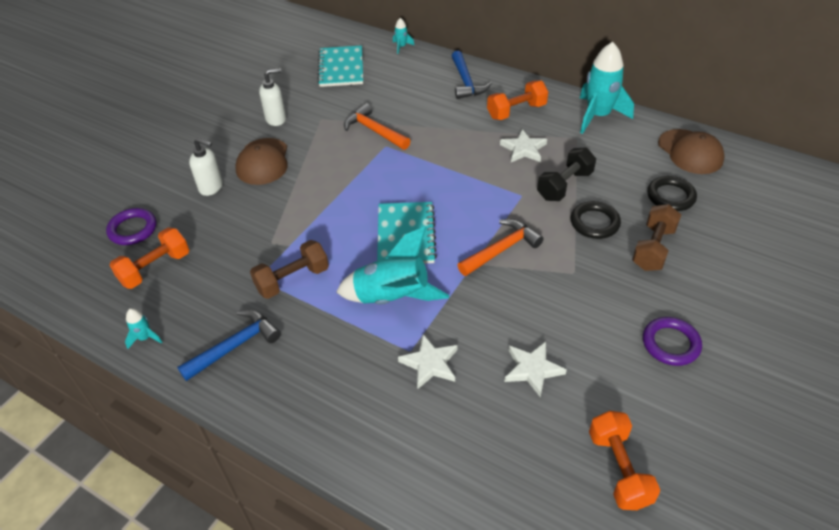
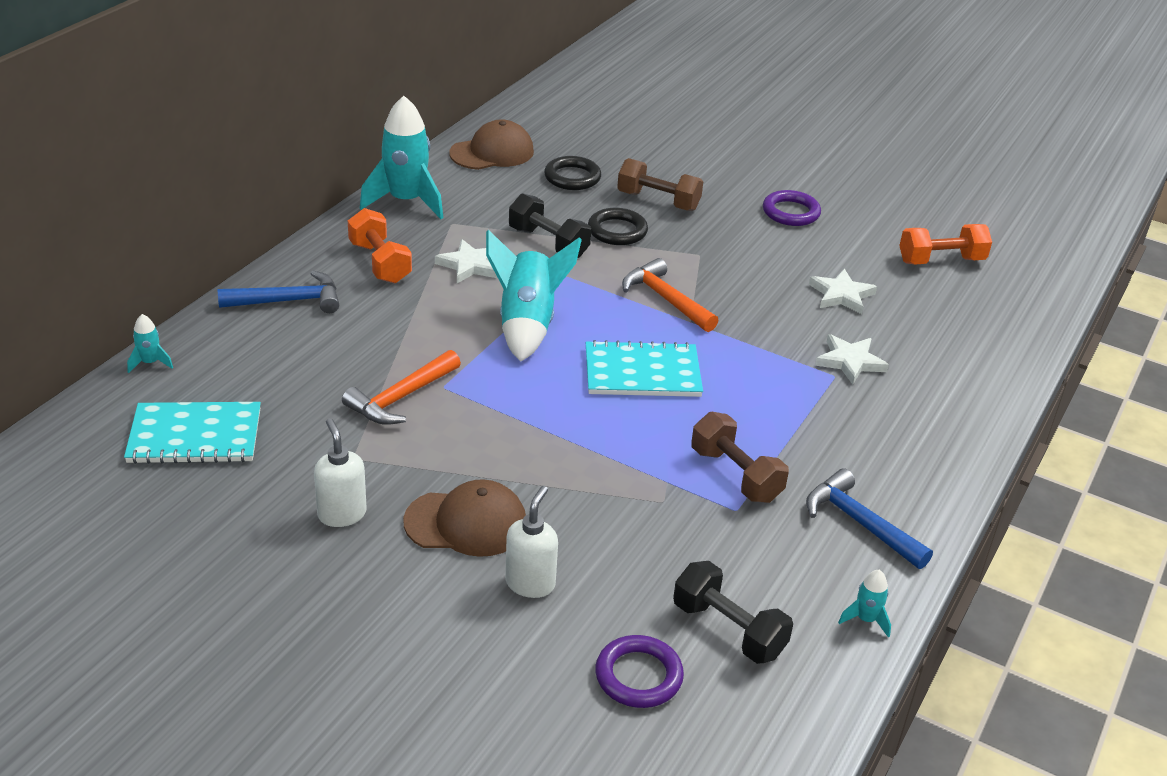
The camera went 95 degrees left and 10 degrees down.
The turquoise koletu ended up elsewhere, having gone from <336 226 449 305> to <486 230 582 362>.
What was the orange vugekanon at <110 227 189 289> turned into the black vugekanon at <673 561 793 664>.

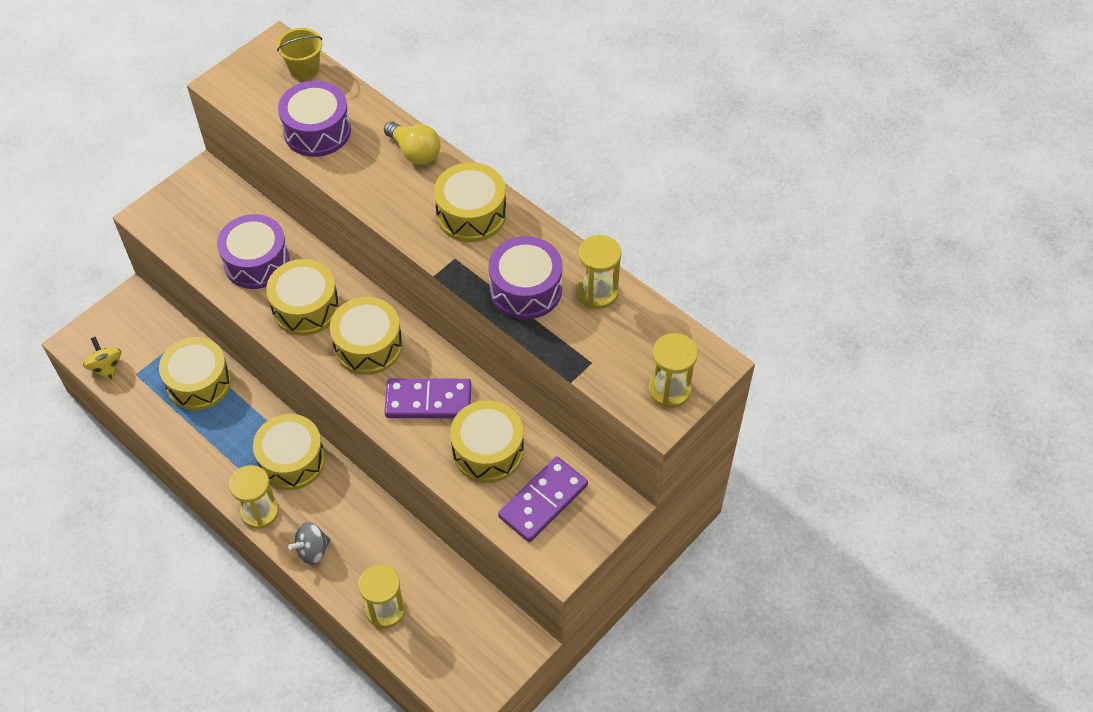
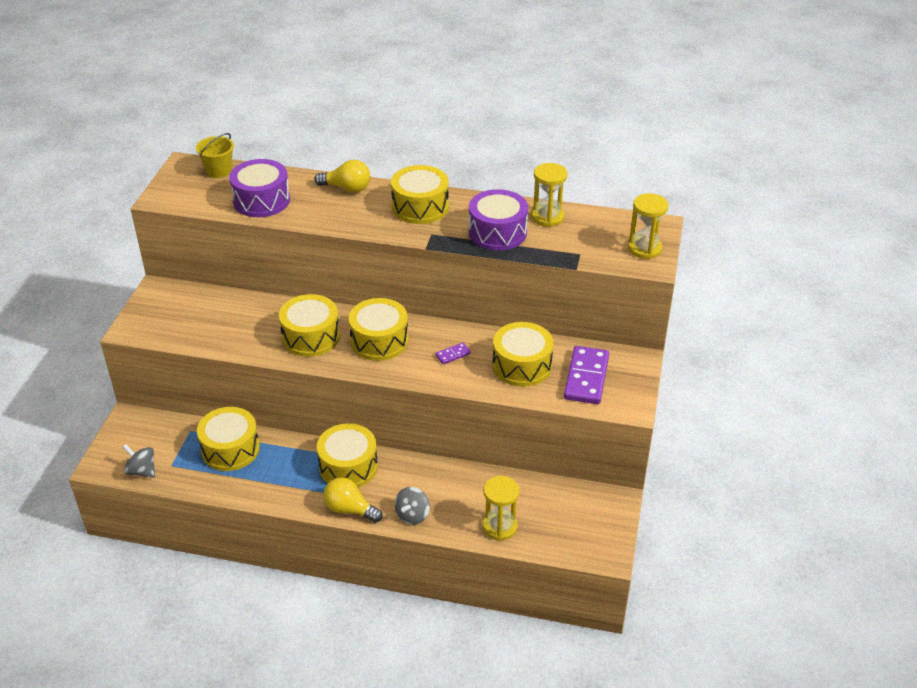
The camera went 30 degrees left and 15 degrees down.
What was the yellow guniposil at <83 337 121 381> turned into the grey guniposil at <123 444 155 478>.
Where the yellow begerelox stood at <229 465 279 529>, the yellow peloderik came to stand at <323 477 383 523>.
The size of the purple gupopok at <384 378 471 418> changed by a factor of 0.46.
The second view lost the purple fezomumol at <217 214 290 289>.

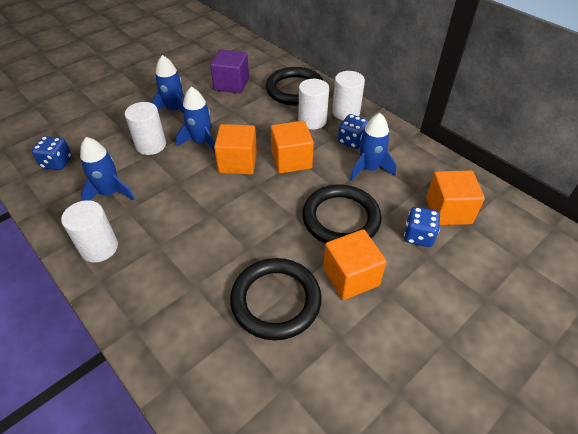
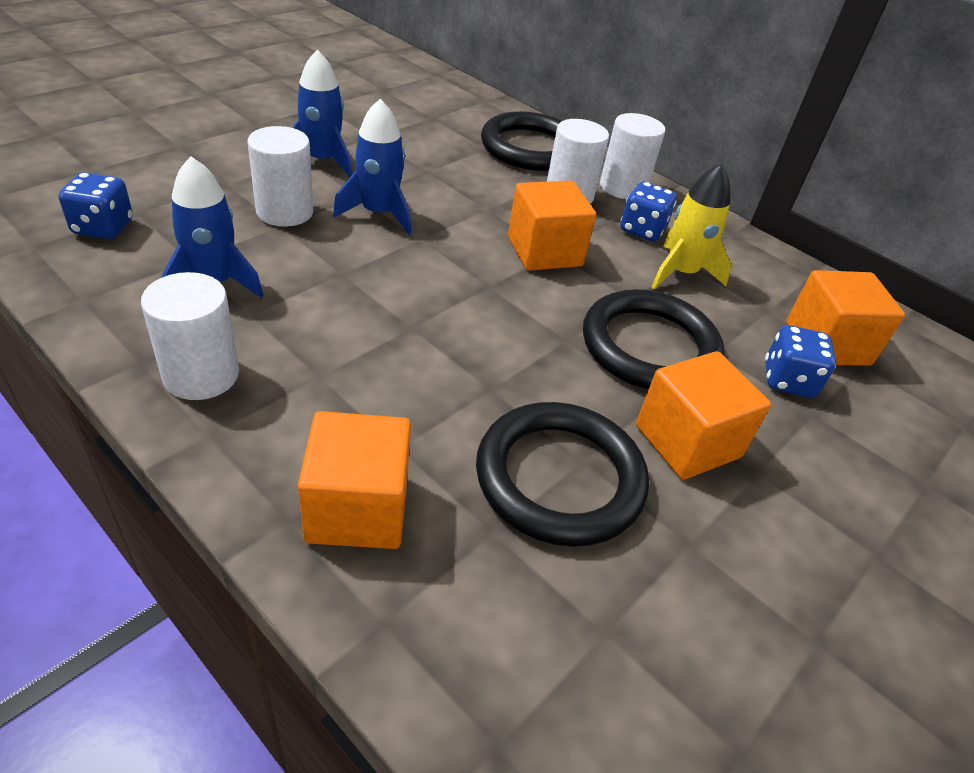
The camera went 10 degrees left and 5 degrees down.
The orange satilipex ended up elsewhere, having gone from <214 124 257 175> to <298 411 411 549>.
What was the blue koletu at <350 113 396 181> turned into the yellow koletu at <651 163 732 289>.
The second view lost the purple satilipex at <210 49 249 93>.

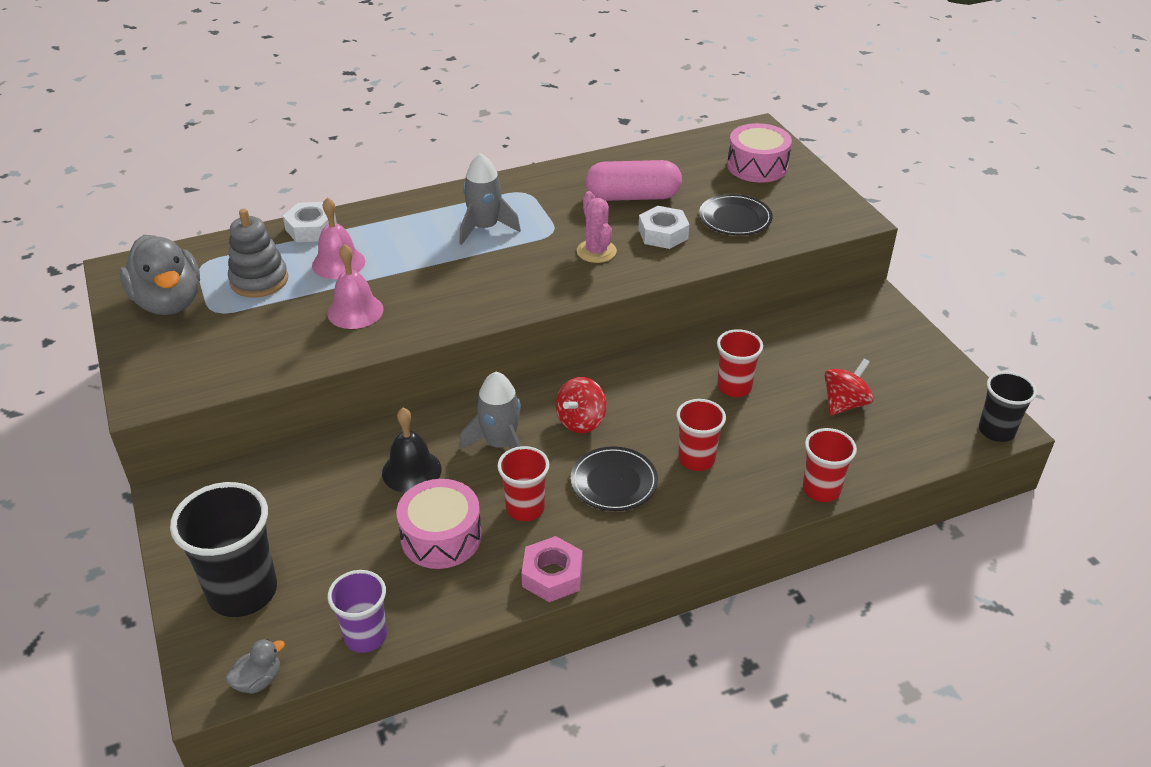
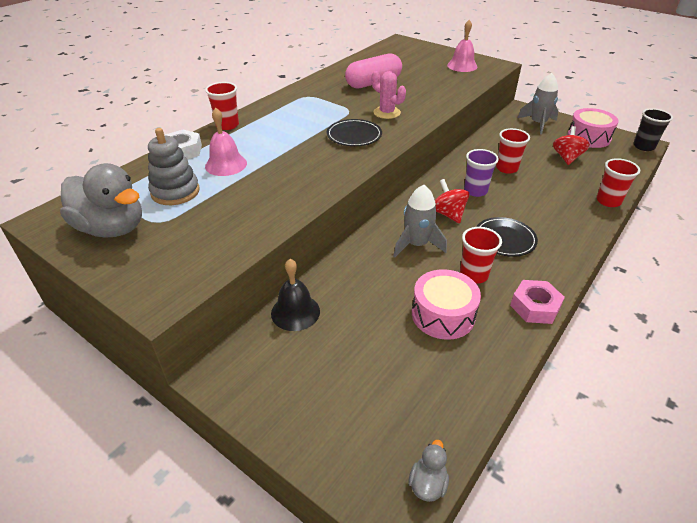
The camera went 30 degrees left and 0 degrees up.
The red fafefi ended up elsewhere, having gone from <676 399 726 471> to <205 82 239 130>.
The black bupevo ended up elsewhere, having gone from <382 408 441 493> to <271 259 320 331>.
The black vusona ended up elsewhere, having gone from <699 194 773 235> to <327 119 382 146>.
The red guniposil at <556 377 607 433> ended up facing another way, 150 degrees clockwise from before.
The pink bupevo ended up elsewhere, having gone from <327 244 384 329> to <447 20 478 72>.
The purple fafefi ended up elsewhere, having gone from <327 570 387 653> to <464 149 499 197>.
The grey koletu ended up elsewhere, having gone from <459 153 521 245> to <518 73 558 135>.
The pink fezomumol ended up elsewhere, having gone from <727 123 792 183> to <567 108 619 148>.
The second view lost the black fafefi at <170 482 277 617>.
The second view lost the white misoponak at <638 206 690 249>.

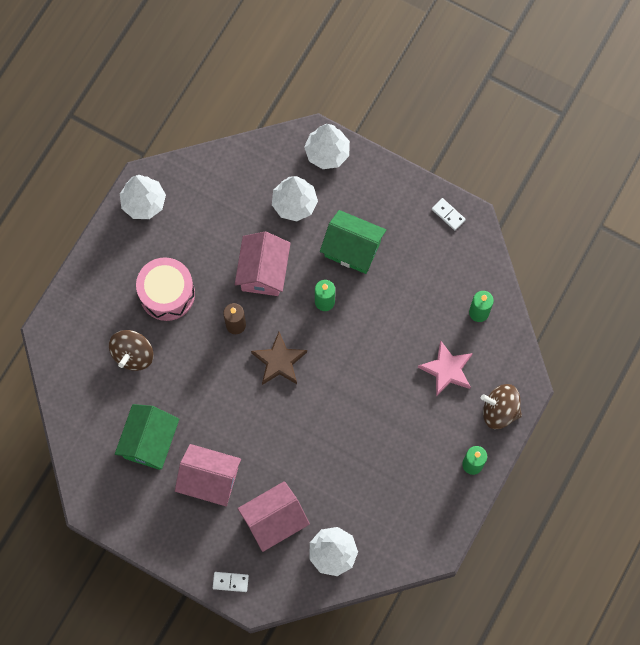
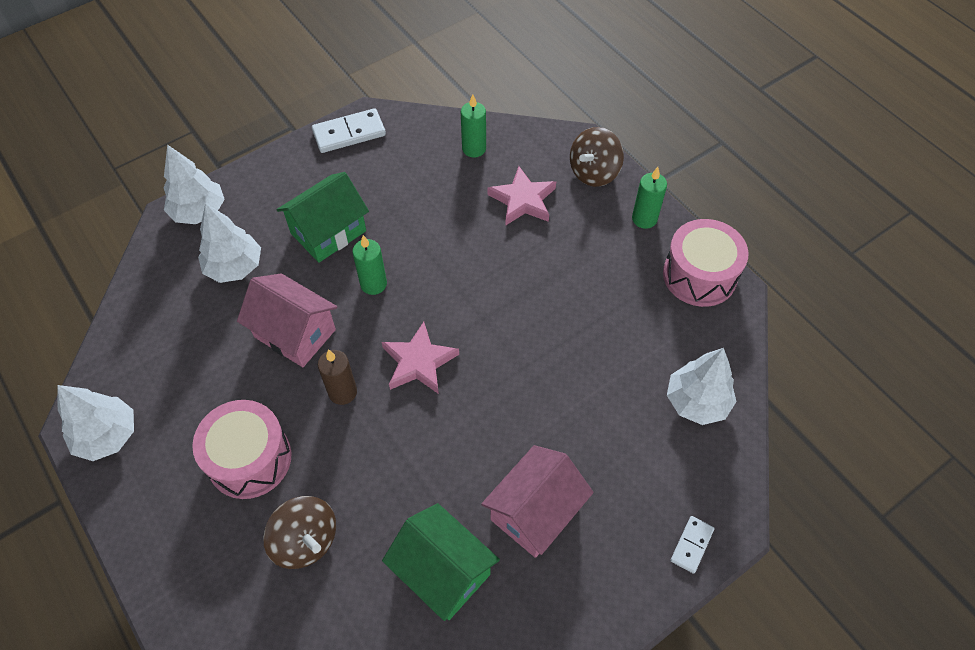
The camera went 65 degrees left and 15 degrees down.
The size of the white gupopok at <432 198 466 230> changed by a factor of 1.73.
What was the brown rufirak at <251 332 307 385> turned into the pink rufirak at <382 322 459 394>.
The second view gained the pink fezomumol at <663 219 748 307>.
The second view lost the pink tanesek at <238 481 310 552>.

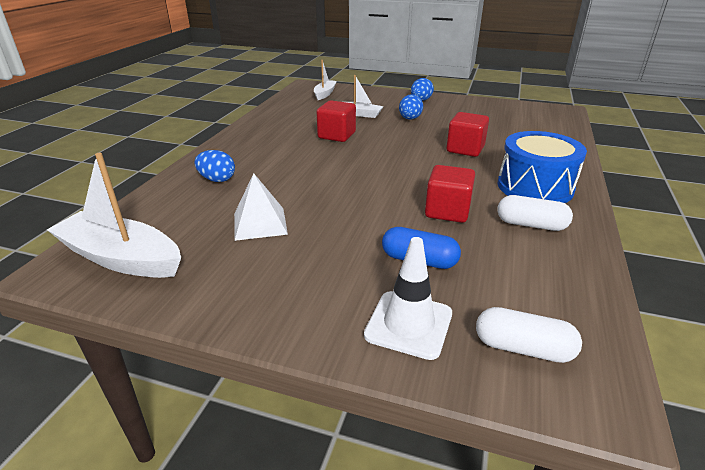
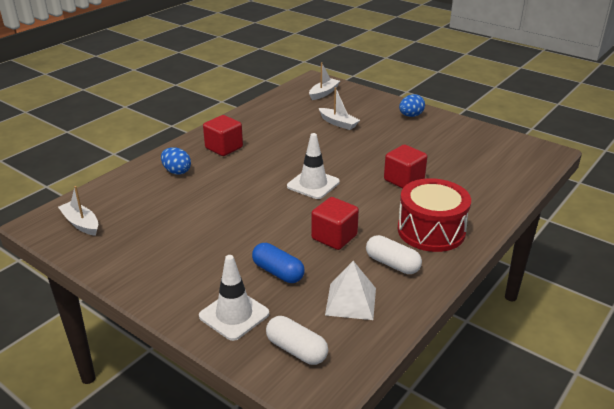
The camera went 20 degrees right and 0 degrees up.
The size of the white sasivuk at <47 153 181 278> changed by a factor of 0.57.
The red satilipex ended up elsewhere, having gone from <317 100 356 142> to <203 115 243 156>.
The second view gained the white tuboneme at <287 133 340 199>.
The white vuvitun ended up elsewhere, having gone from <234 173 288 241> to <325 261 376 320>.
What was the blue fezomumol at <498 131 587 203> turned into the red fezomumol at <398 178 471 252>.
The second view lost the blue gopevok at <399 94 423 120>.

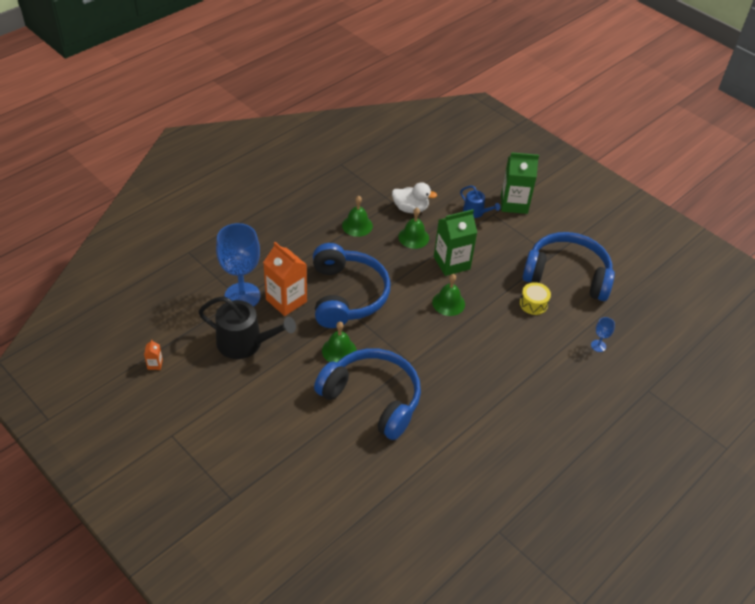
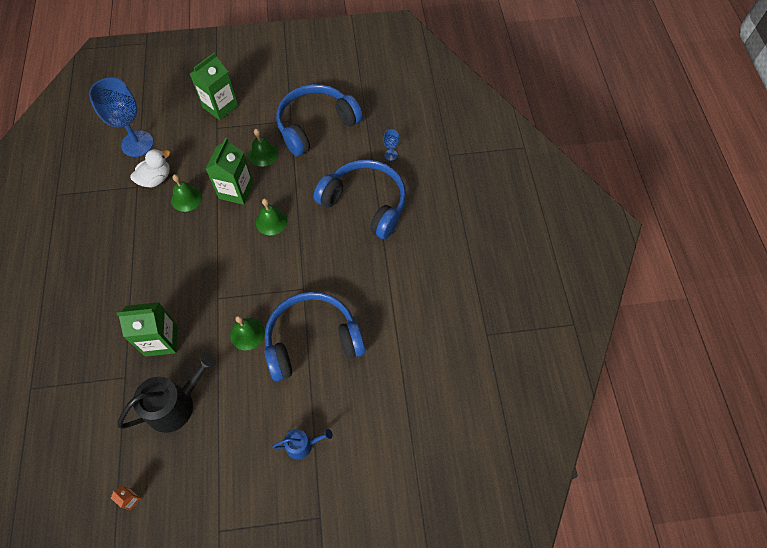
The camera went 50 degrees left and 15 degrees up.
The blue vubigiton ended up elsewhere, having gone from <216 223 260 307> to <89 78 154 157>.
What was the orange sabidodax at <263 242 307 316> turned into the green sabidodax at <117 302 177 357>.
The green bupevo ended up elsewhere, having gone from <342 196 373 237> to <248 129 278 167>.
The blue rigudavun ended up elsewhere, having gone from <460 186 500 218> to <272 429 333 460>.
The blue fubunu ended up elsewhere, having gone from <313 243 391 328> to <314 159 406 239>.
The second view lost the yellow fezomumol at <520 282 551 315>.

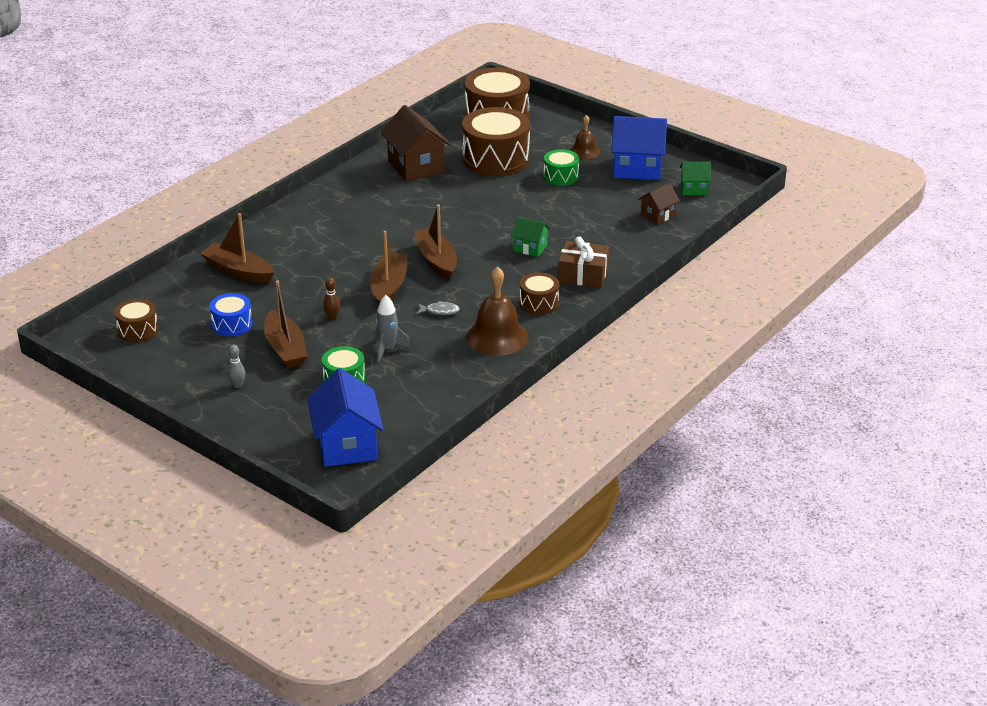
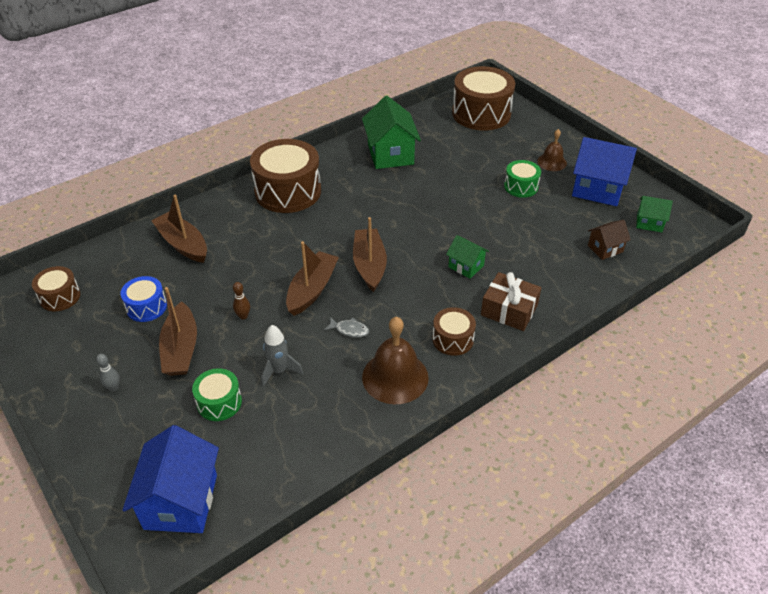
The camera went 15 degrees right and 10 degrees up.
The brown fezomumol ended up elsewhere, having gone from <462 107 530 176> to <250 139 321 213>.
What was the brown tanesek at <381 105 450 182> turned into the green tanesek at <362 96 421 169>.

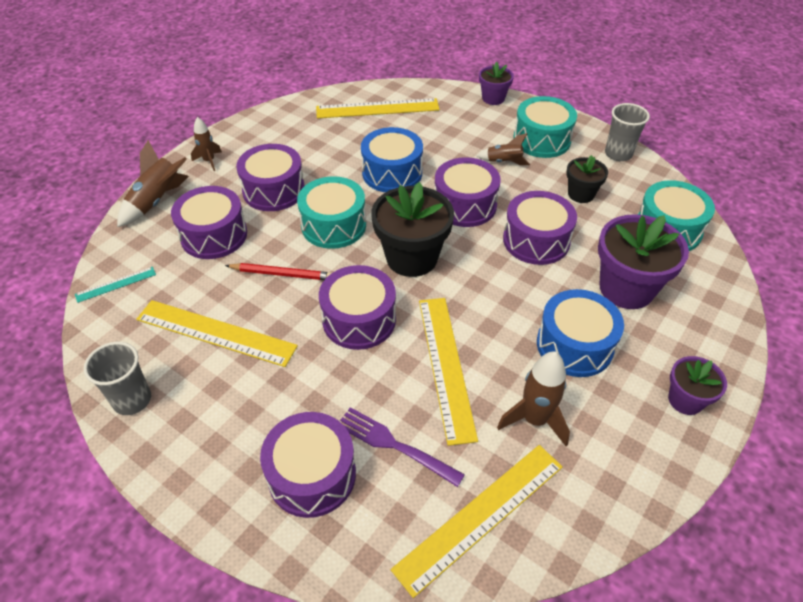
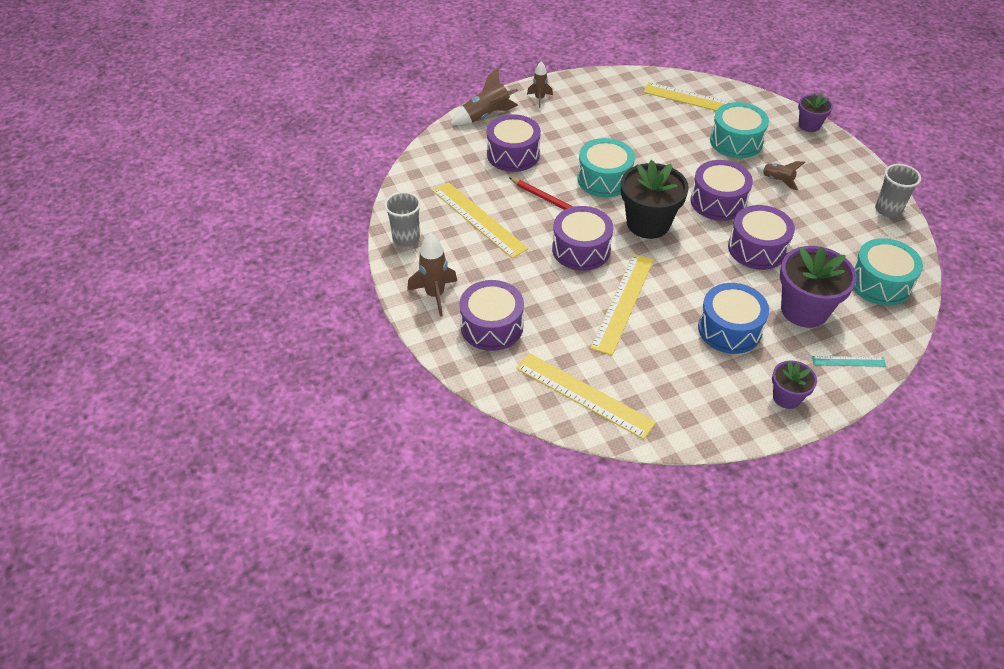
The camera went 30 degrees right and 0 degrees up.
The brown koletu ended up elsewhere, having gone from <497 351 570 446> to <407 233 457 317>.
The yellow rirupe at <391 445 563 598> ended up facing another way, 45 degrees clockwise from before.
The turquoise fezomumol ended up elsewhere, having gone from <513 96 577 158> to <710 102 769 158>.
The turquoise rirupe ended up elsewhere, having gone from <75 267 156 303> to <812 356 886 367>.
The second view lost the purple fezomumol at <236 144 305 211>.
The second view lost the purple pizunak at <340 407 465 487>.
The second view lost the blue fezomumol at <361 127 423 192>.
The second view lost the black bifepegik at <566 155 608 203>.

